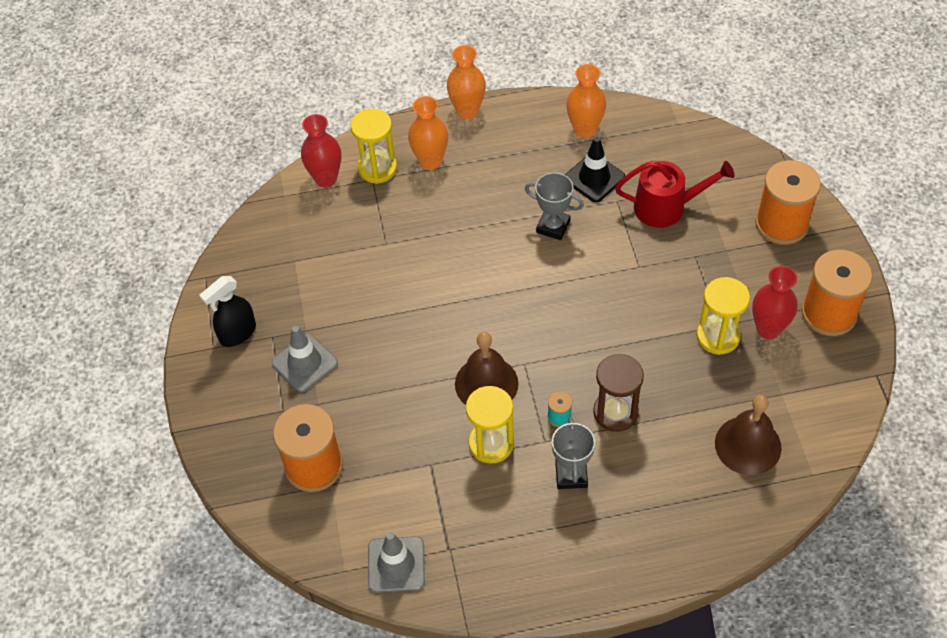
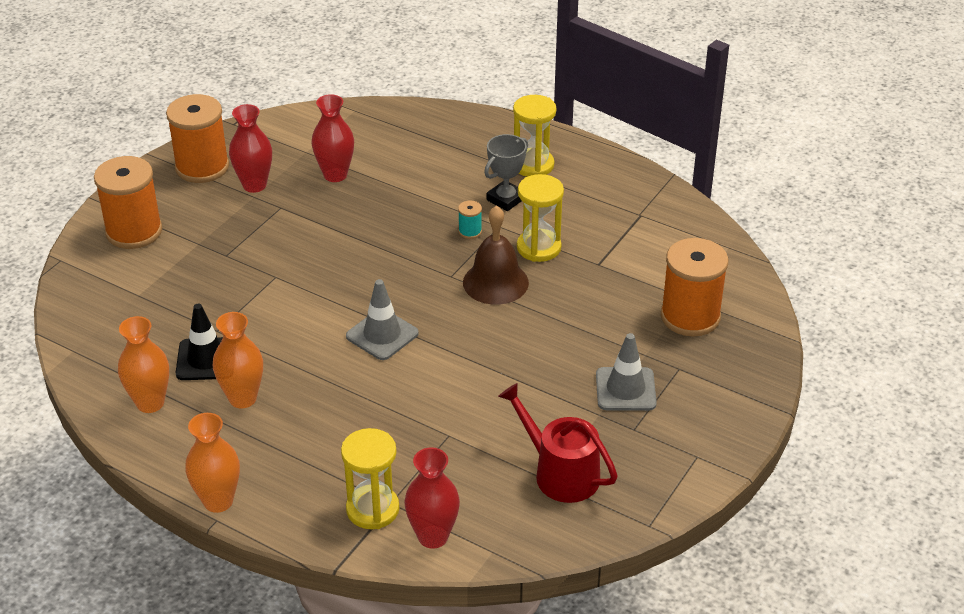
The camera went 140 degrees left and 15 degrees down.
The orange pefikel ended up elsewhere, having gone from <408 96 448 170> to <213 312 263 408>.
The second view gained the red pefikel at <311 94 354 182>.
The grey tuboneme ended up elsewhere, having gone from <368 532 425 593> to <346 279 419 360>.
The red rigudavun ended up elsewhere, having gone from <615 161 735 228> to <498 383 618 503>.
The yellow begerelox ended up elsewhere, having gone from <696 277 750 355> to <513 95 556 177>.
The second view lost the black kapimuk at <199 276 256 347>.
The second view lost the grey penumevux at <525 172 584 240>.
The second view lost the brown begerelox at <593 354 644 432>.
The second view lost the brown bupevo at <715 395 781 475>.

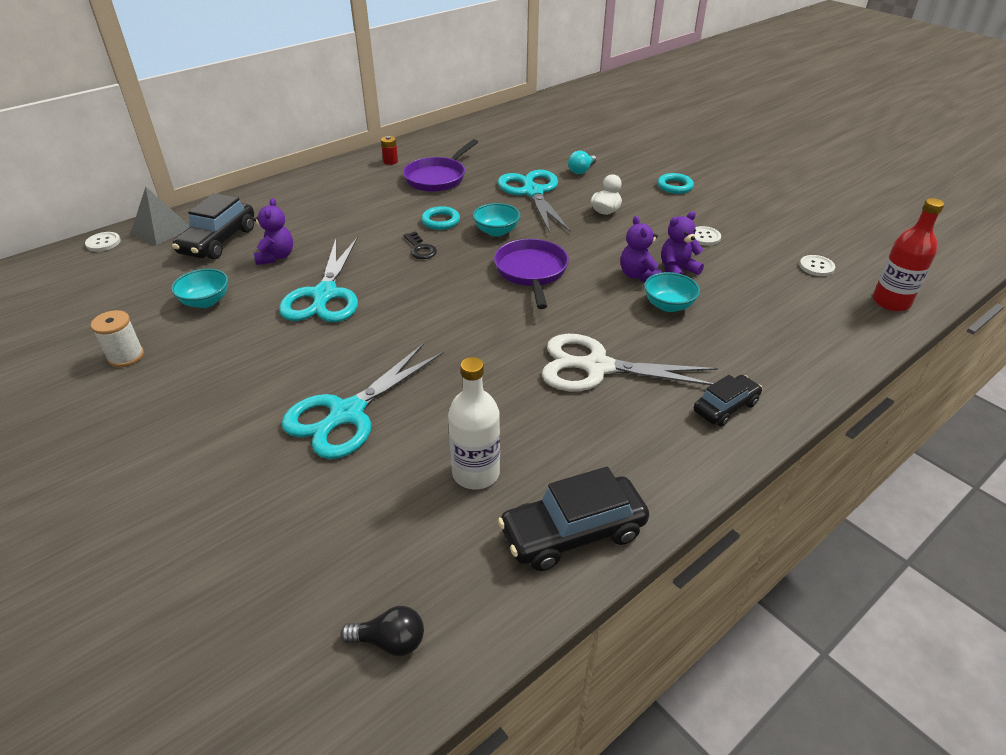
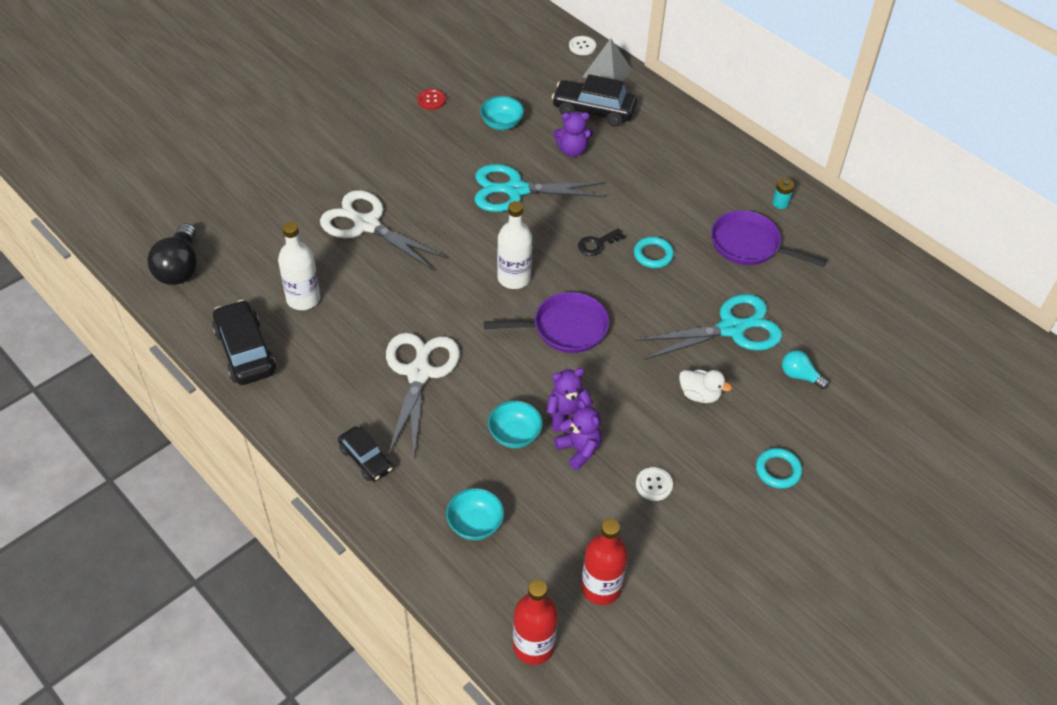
The camera went 85 degrees right and 10 degrees up.
The size of the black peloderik at <341 606 424 656> changed by a factor of 1.74.
What was the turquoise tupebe at <282 343 444 459> turned into the white tupebe at <320 190 447 270>.
Where the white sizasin stood at <91 310 144 367>, the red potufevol came to stand at <417 89 446 110>.
The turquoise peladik ended up elsewhere, having gone from <473 203 520 237> to <446 488 504 540>.
The second view gained the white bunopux at <497 201 532 289>.
Where the white potufevol stood at <799 255 835 276>, the red bunopux came to stand at <581 519 628 605>.
What was the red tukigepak at <381 136 398 165> turned into the turquoise tukigepak at <772 178 794 209>.

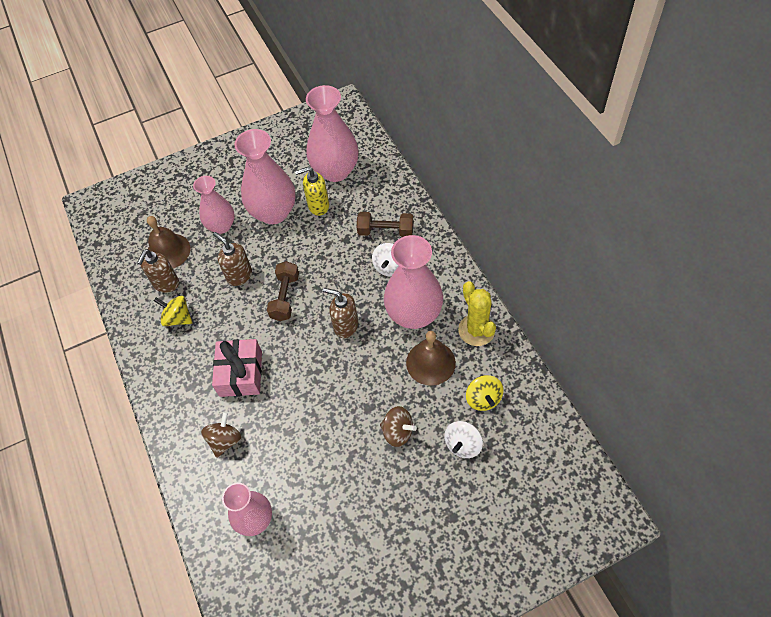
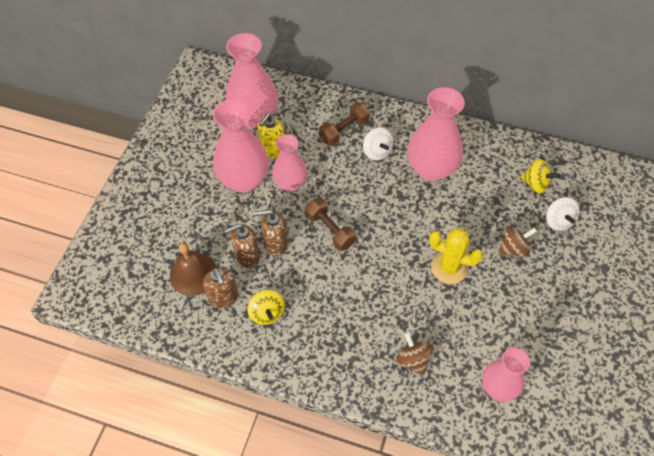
The camera went 50 degrees left and 0 degrees up.
The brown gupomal ended up elsewhere, having gone from <323 288 358 338> to <224 224 260 268>.
The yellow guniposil at <154 296 192 326> ended up facing another way, 90 degrees counterclockwise from before.
The pink pefikel ended up elsewhere, having gone from <193 176 235 234> to <272 134 307 192>.
The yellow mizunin ended up elsewhere, having gone from <458 281 496 346> to <429 228 483 284>.
The second view lost the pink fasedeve at <212 339 262 397>.
The second view lost the brown bupevo at <406 331 456 386>.

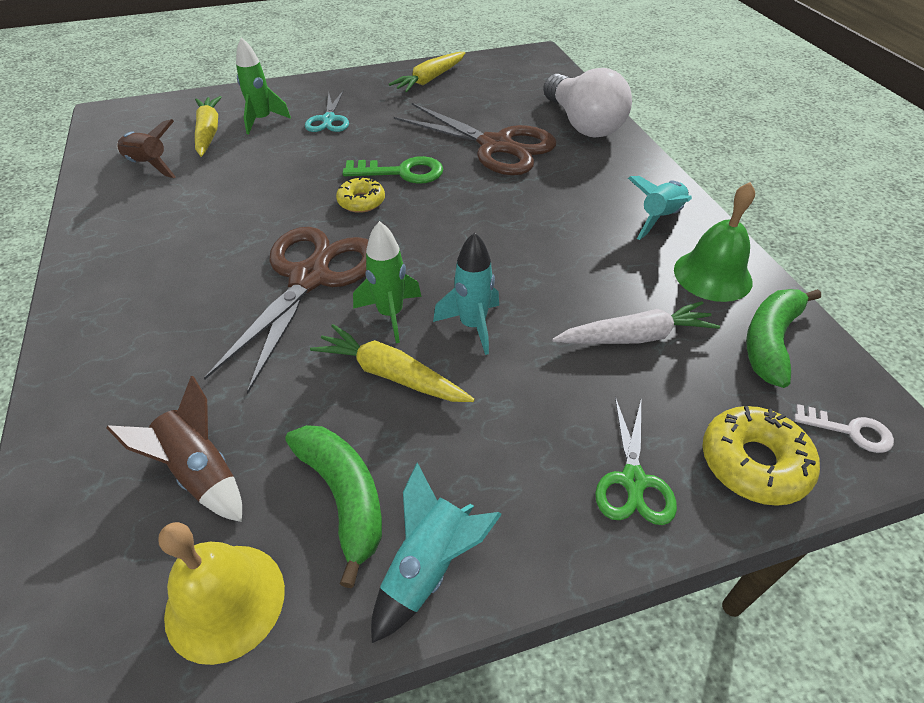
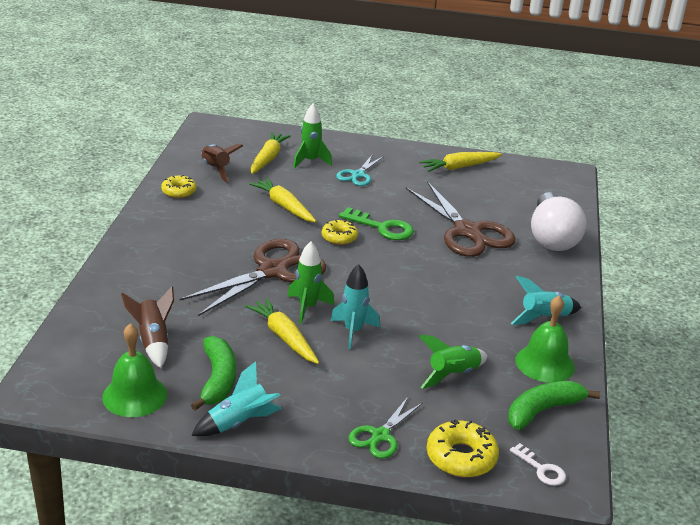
The camera went 25 degrees right and 15 degrees down.
What was the yellow bupevo at <158 522 285 665> turned into the green bupevo at <102 323 167 417>.
The second view gained the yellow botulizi at <161 175 196 198>.
The second view gained the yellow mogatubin at <249 177 316 222>.
Where the white mogatubin stood at <552 301 720 344>, the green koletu came to stand at <419 335 488 389>.

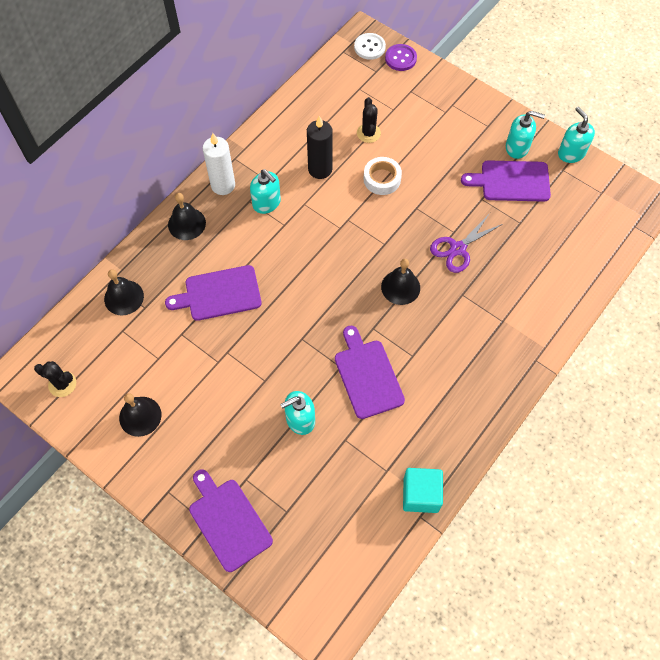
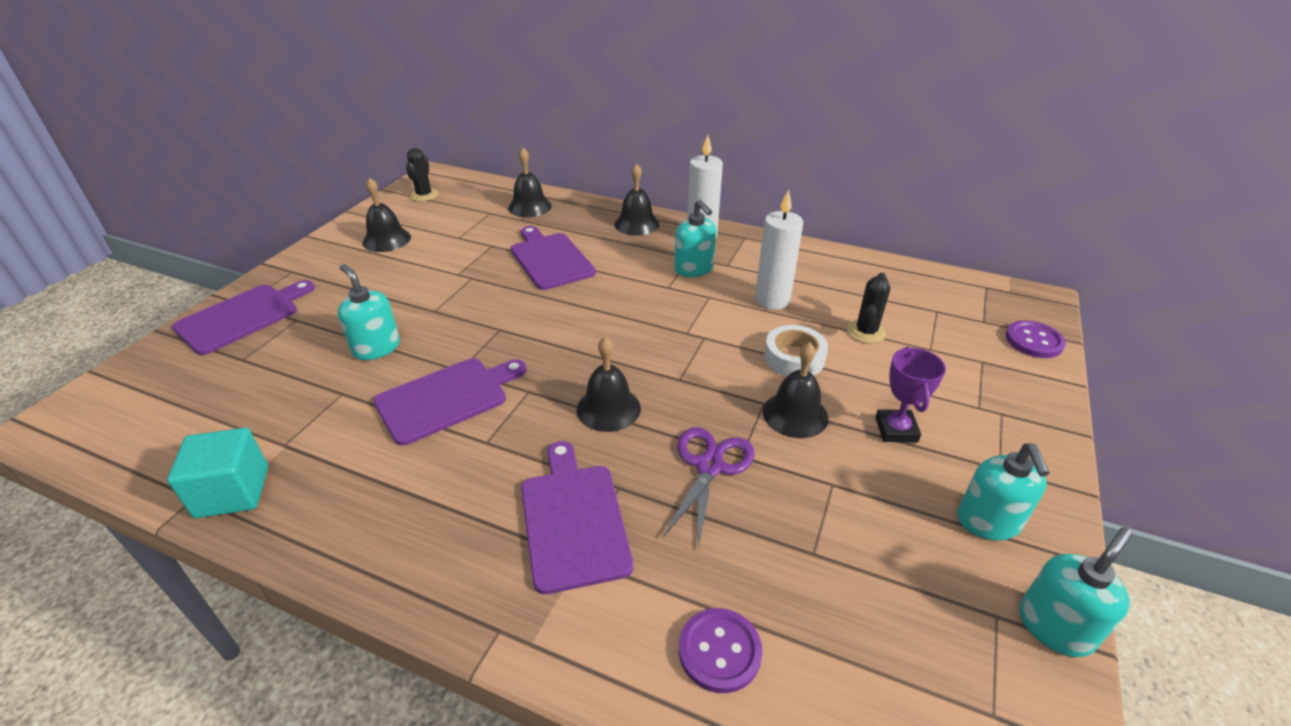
The camera went 75 degrees right and 25 degrees down.
The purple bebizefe ended up elsewhere, having gone from <461 160 551 202> to <521 441 633 594>.
The purple tupebe at <430 213 503 273> ended up facing another way, 75 degrees clockwise from before.
The turquoise gupomal at <250 169 281 214> ended up facing another way, 60 degrees counterclockwise from before.
The second view gained the purple potufevol at <679 608 762 693>.
What was the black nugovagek at <307 116 333 179> turned into the white nugovagek at <755 189 803 310>.
The second view gained the black bupevo at <763 342 828 438>.
The black mizunin at <357 97 381 143> ended up facing another way, 45 degrees counterclockwise from before.
The second view gained the purple penumevux at <875 347 946 443>.
The second view lost the white potufevol at <354 33 386 60>.

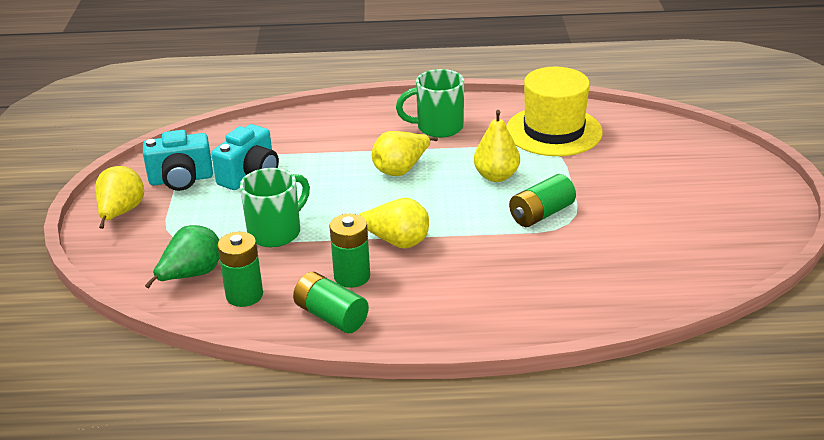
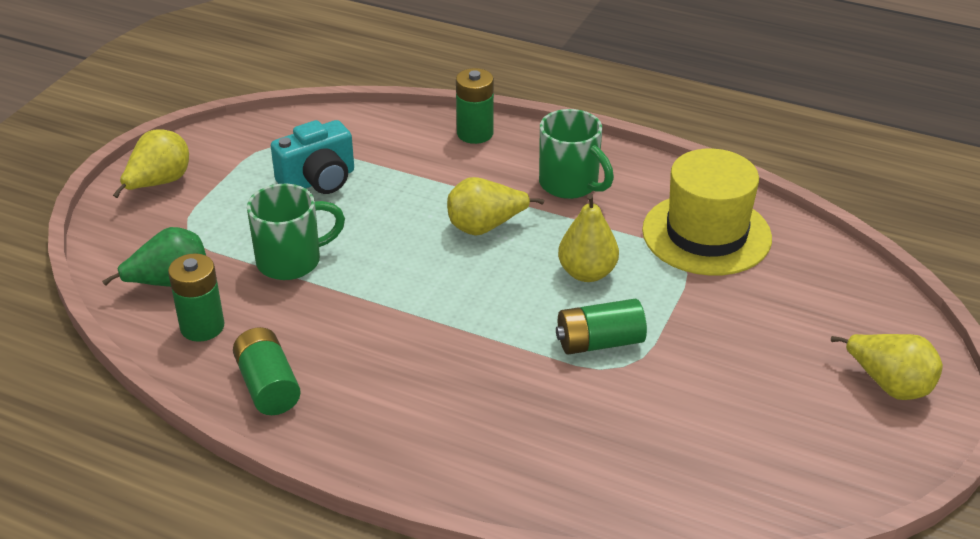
The camera went 25 degrees right and 5 degrees up.
The green tukigepak ended up elsewhere, having gone from <329 214 370 288> to <456 68 494 144>.
The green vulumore at <396 69 464 138> ended up facing another way, 150 degrees counterclockwise from before.
The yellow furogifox ended up elsewhere, having gone from <359 198 429 249> to <831 334 943 400>.
The second view lost the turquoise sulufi at <143 130 213 191>.

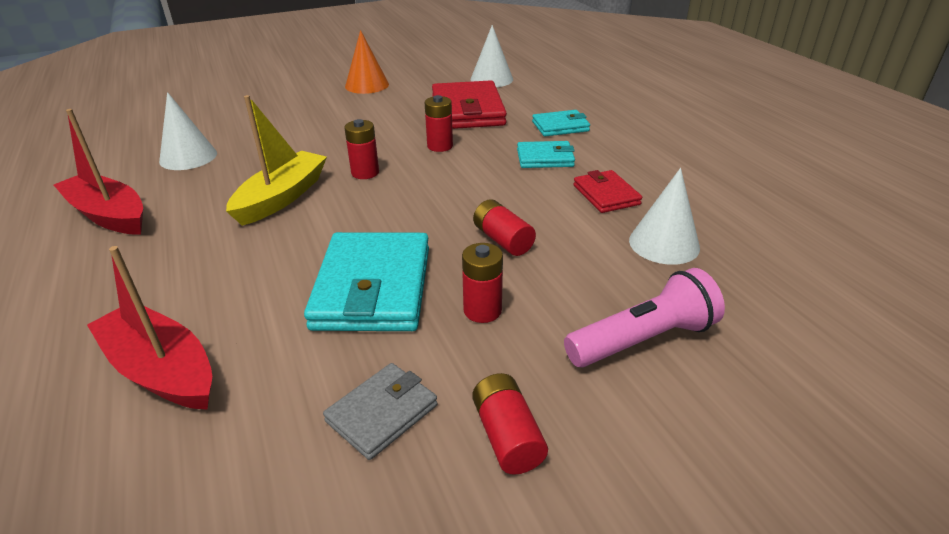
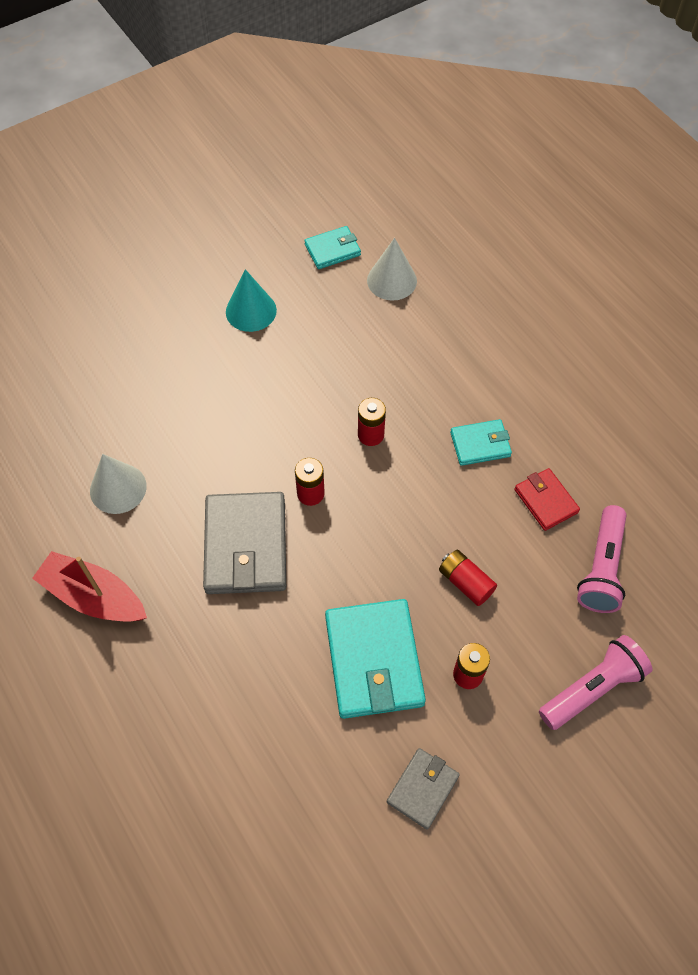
The camera went 10 degrees left and 25 degrees up.
Where the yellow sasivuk stood at <226 95 327 226>, the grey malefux came to stand at <203 492 286 594>.
What was the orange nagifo at <345 30 389 94> turned into the turquoise nagifo at <226 269 277 332>.
The turquoise malefux ended up elsewhere, having gone from <532 110 590 136> to <304 226 361 269>.
Where the white nagifo stood at <629 168 700 265>, the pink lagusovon came to stand at <577 505 627 613>.
The second view lost the red sasivuk at <87 246 212 410>.
The second view lost the red malefux at <432 80 507 129>.
The second view lost the red tukigepak at <472 373 548 475>.

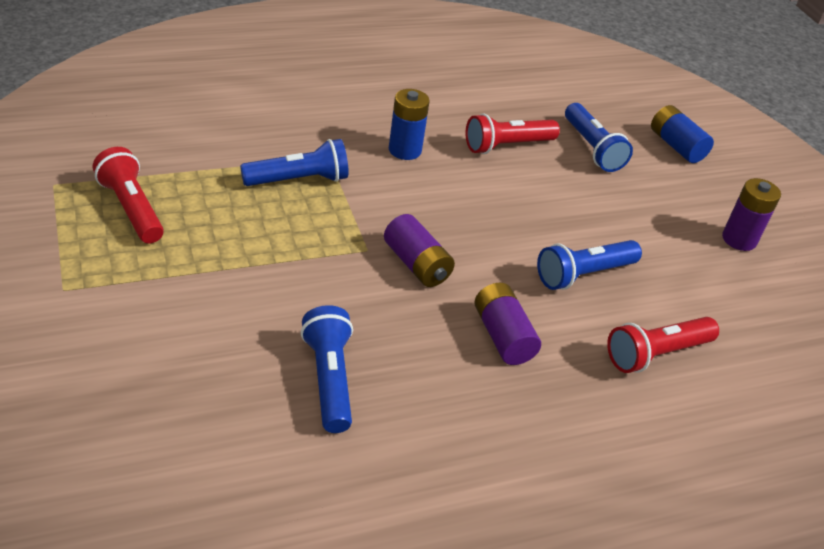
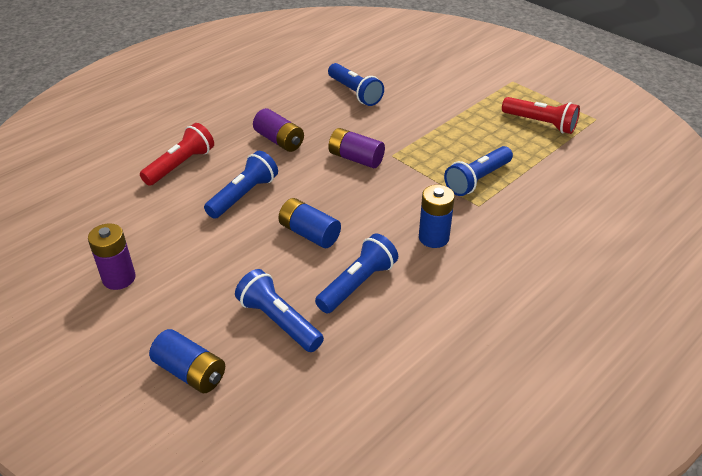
The camera went 160 degrees right and 0 degrees up.
The second view gained the blue tukigepak at <278 198 341 248>.
What was the red lagusovon at <466 114 560 154> turned into the blue lagusovon at <315 234 398 314>.

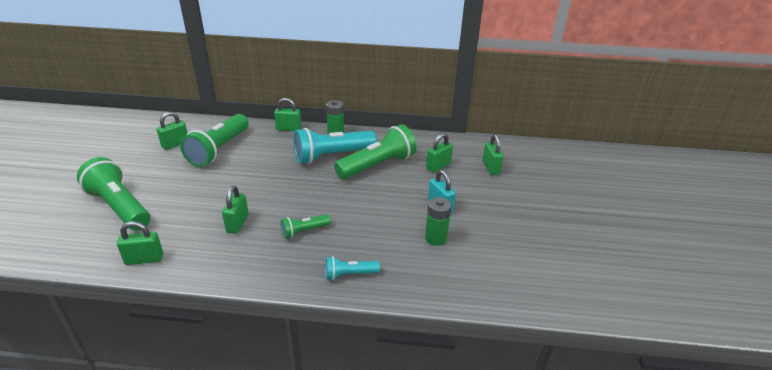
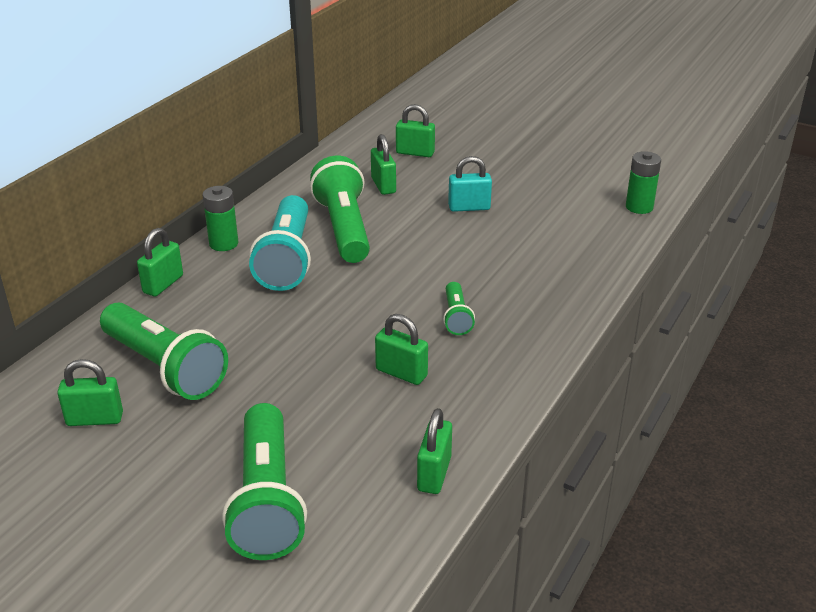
The camera went 65 degrees left and 0 degrees up.
The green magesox at <157 112 188 150> ended up facing another way, 75 degrees counterclockwise from before.
The green lagusovon at <77 157 150 230> ended up facing another way, 75 degrees counterclockwise from before.
The green tukigepak ended up elsewhere, having gone from <425 197 451 246> to <626 151 661 214>.
The second view lost the turquoise lagusovon at <326 256 380 280>.

